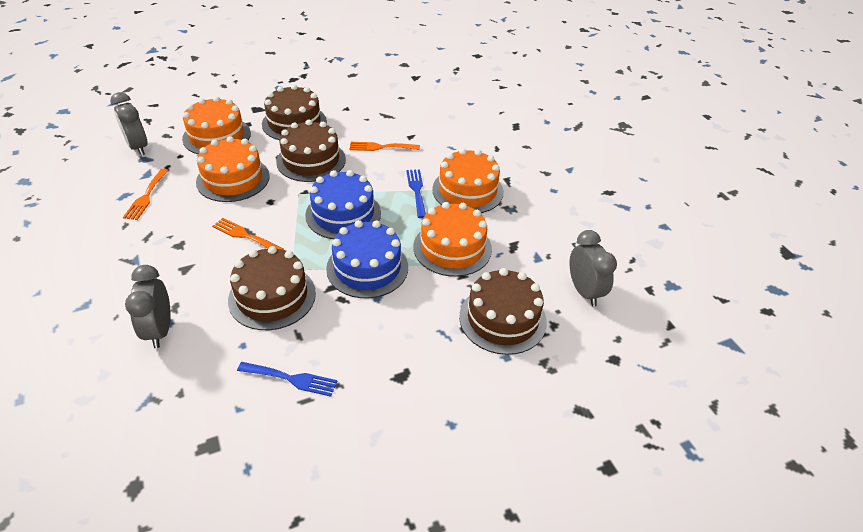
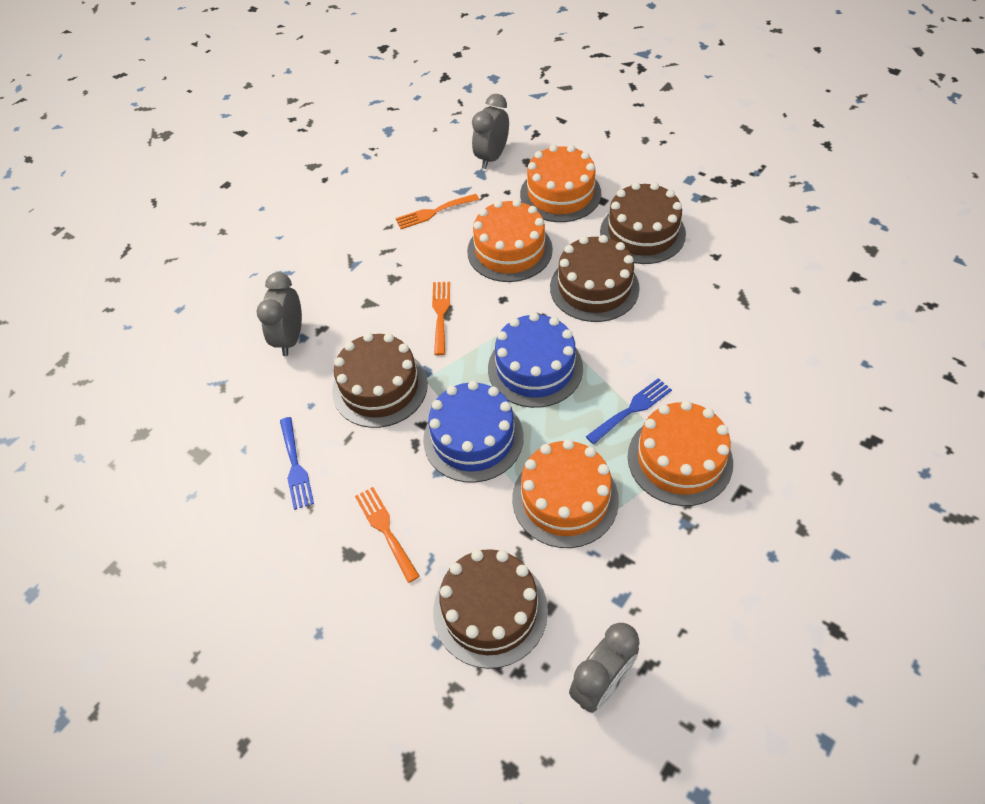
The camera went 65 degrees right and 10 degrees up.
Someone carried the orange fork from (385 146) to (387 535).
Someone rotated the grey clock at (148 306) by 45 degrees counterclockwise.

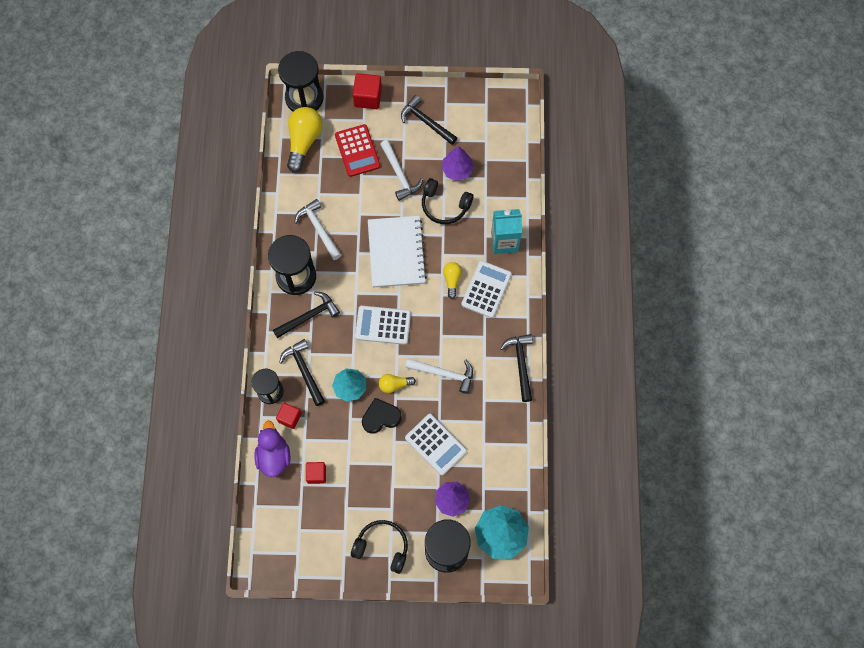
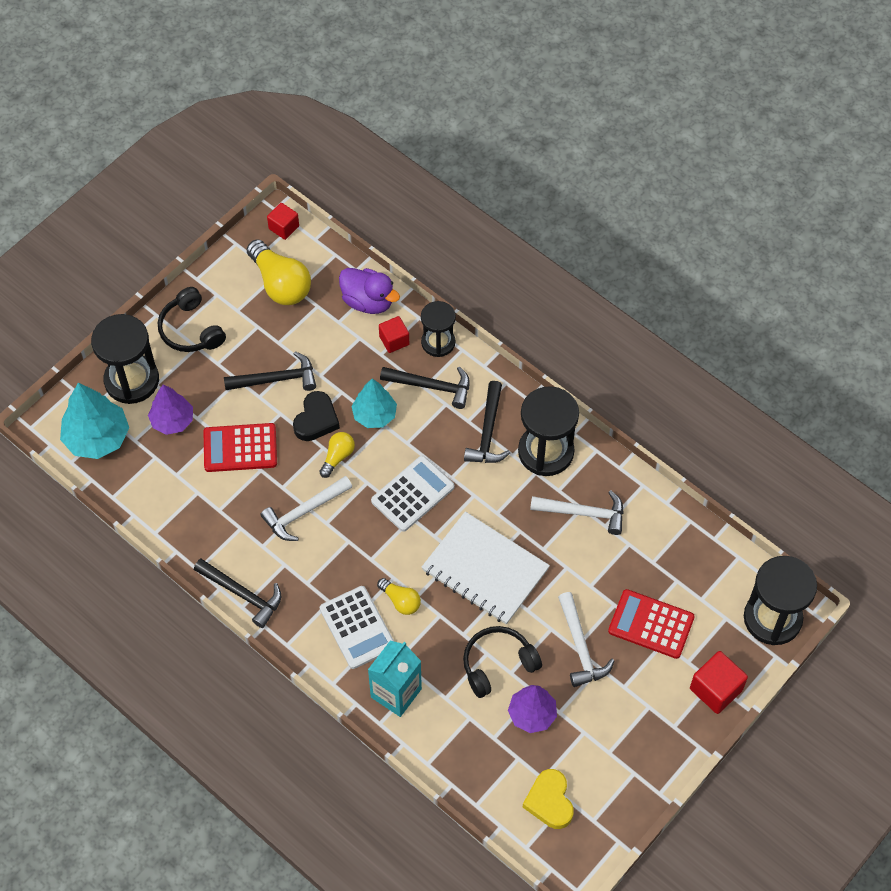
The camera went 130 degrees right and 10 degrees down.
Someone carried the black hammer from (429 120) to (270 371).
Someone carried the yellow light bulb from (305 140) to (279 272).
Someone rotated the white hammer at (401 170) by 120 degrees counterclockwise.
Someone repainted the white calculator at (436 444), which became the red calculator at (240 447).
Someone carried the red cube from (316 473) to (283 221).
Someone rotated the black headphones at (379 547) by 90 degrees clockwise.
Someone put down the yellow heart at (548 799).

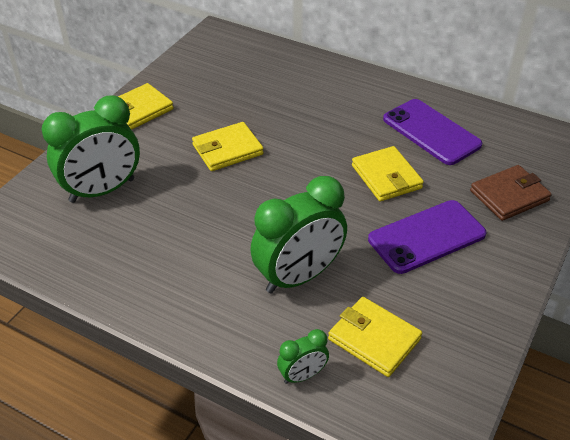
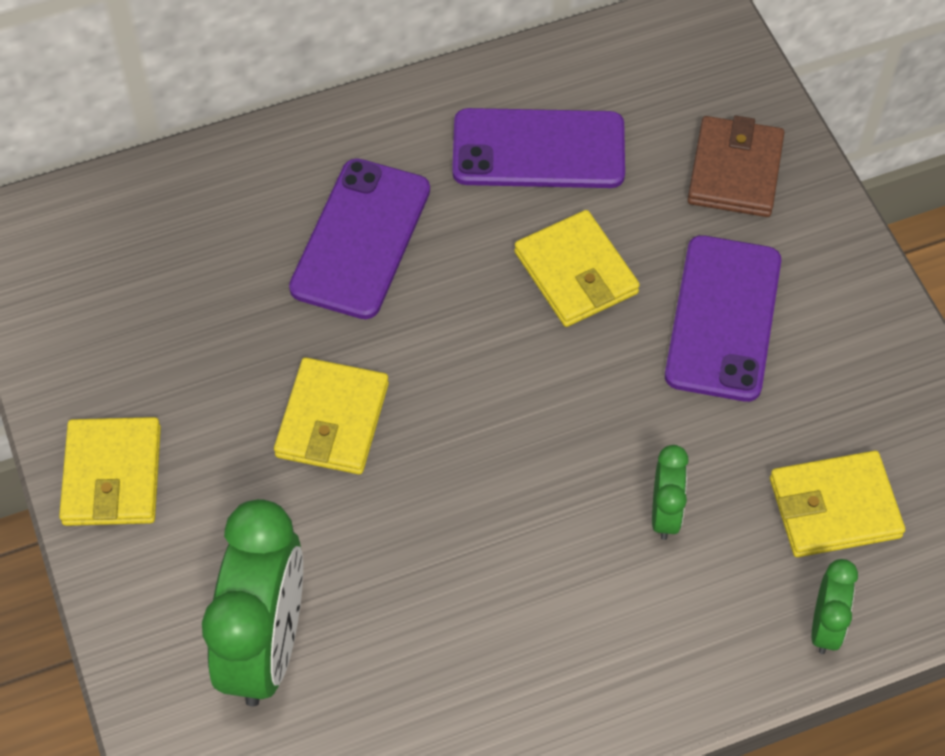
The camera went 50 degrees left and 15 degrees up.
Someone rotated the yellow wallet at (388 173) by 45 degrees clockwise.
Someone scaled the green clock at (298 234) by 0.48.
Someone put down the purple phone at (359 238).

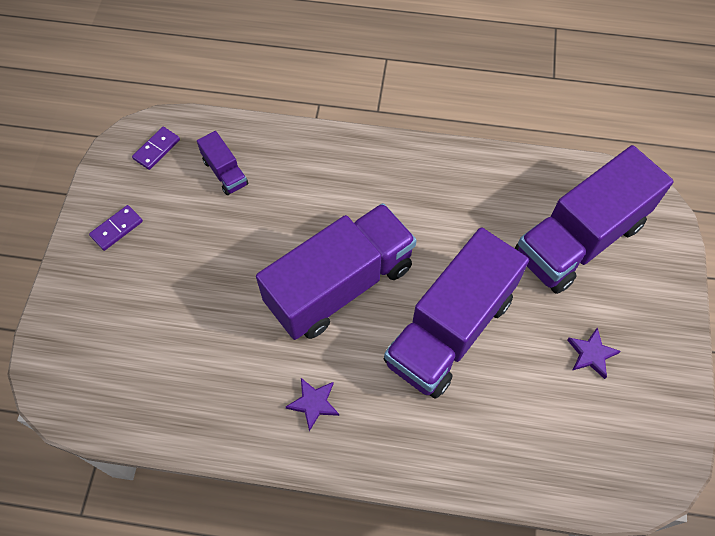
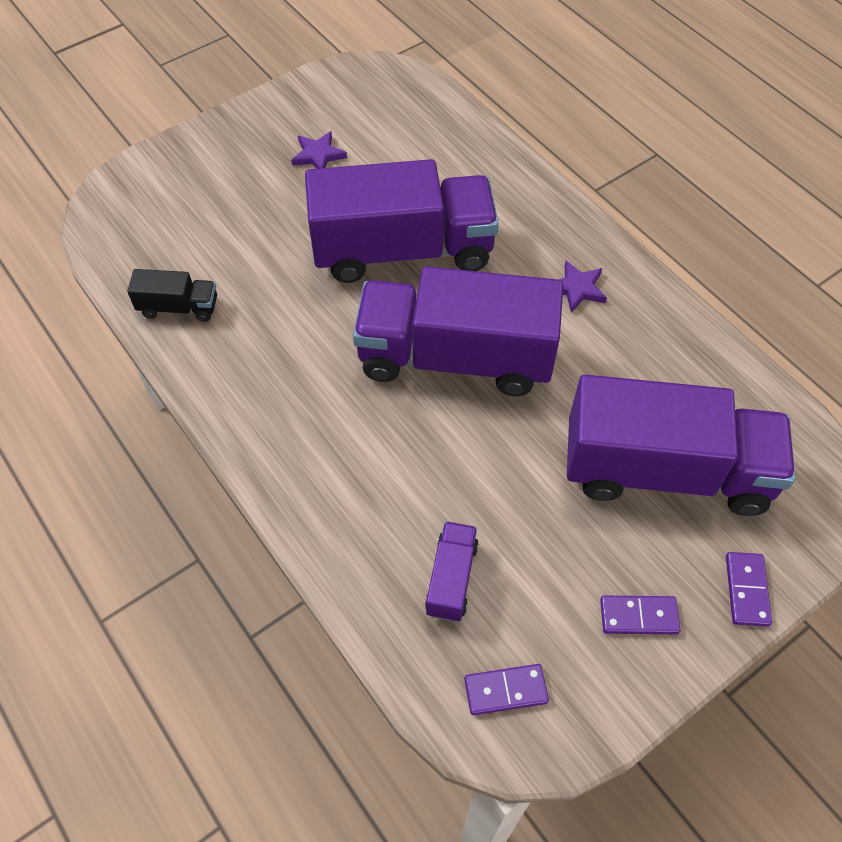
The camera went 135 degrees left and 5 degrees down.
Someone carried the purple truck from (594 219) to (681 445).
Someone put down the black truck at (172 295).
Someone put down the purple domino at (749 589).

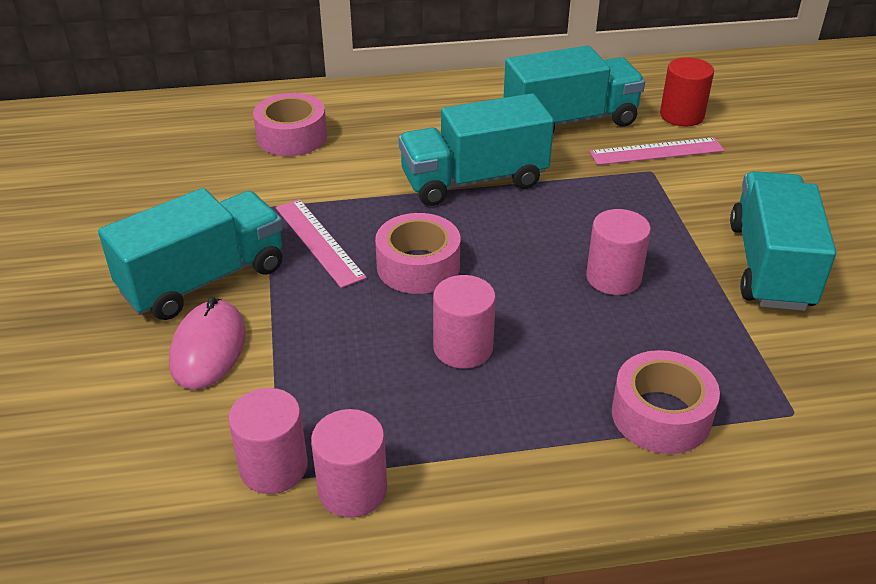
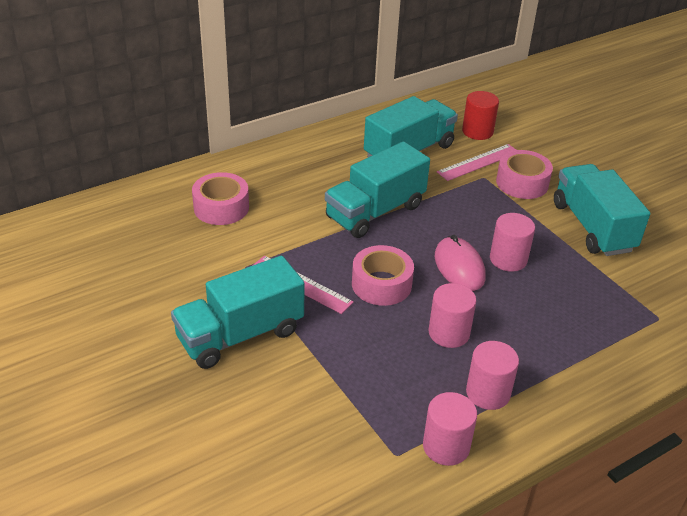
The camera went 25 degrees left and 0 degrees up.
Someone rotated the turquoise truck at (190 254) by 150 degrees counterclockwise.
Someone carried the pink mouse from (207 343) to (460 263).
Someone carried the pink tape from (666 402) to (524 174).
Someone carried the pink cylinder from (268 441) to (492 375).

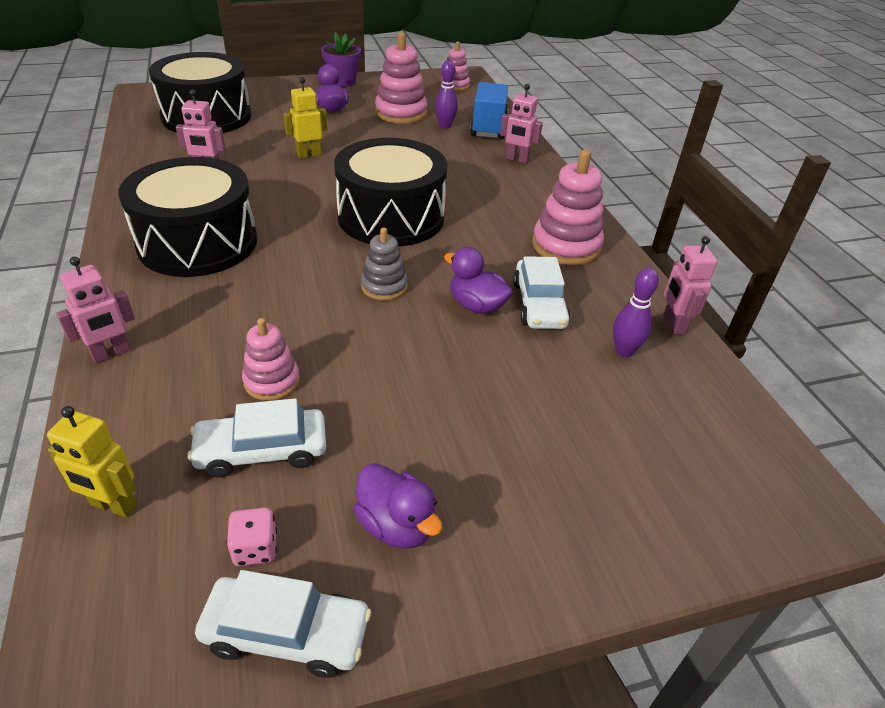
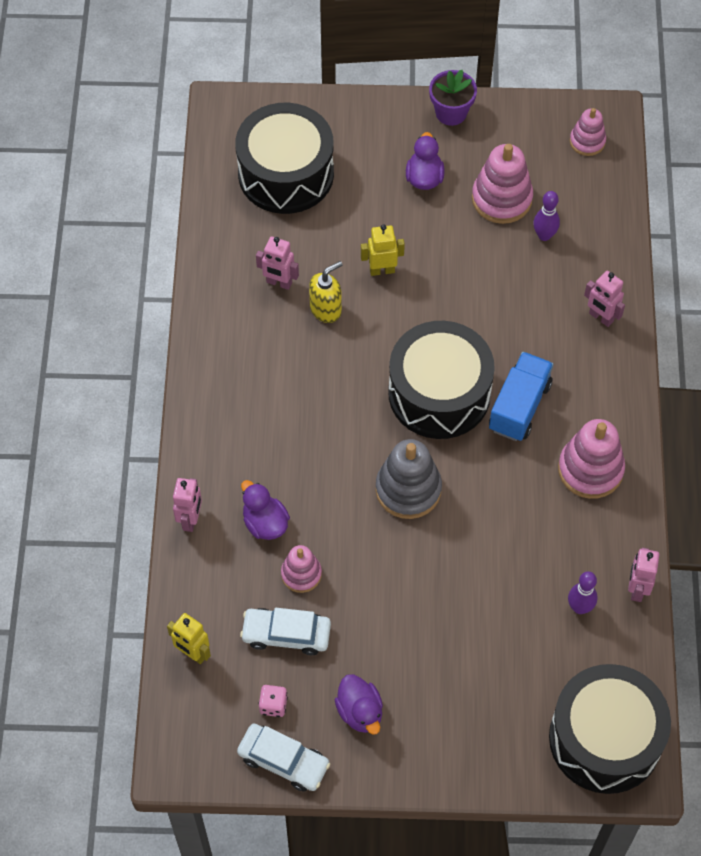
The camera went 20 degrees right and 20 degrees up.
Someone carried the blue truck from (489 110) to (521 396).
Someone carried the black drum from (187 217) to (610 729).
Someone scaled the grey stacking toy at (384 264) by 1.66.
Someone carried the purple duck from (478 280) to (265 510).
Someone took away the white car at (541 292).
Someone rotated the pink robot at (95 310) by 60 degrees counterclockwise.
Someone put down the yellow soap dispenser at (326 292).

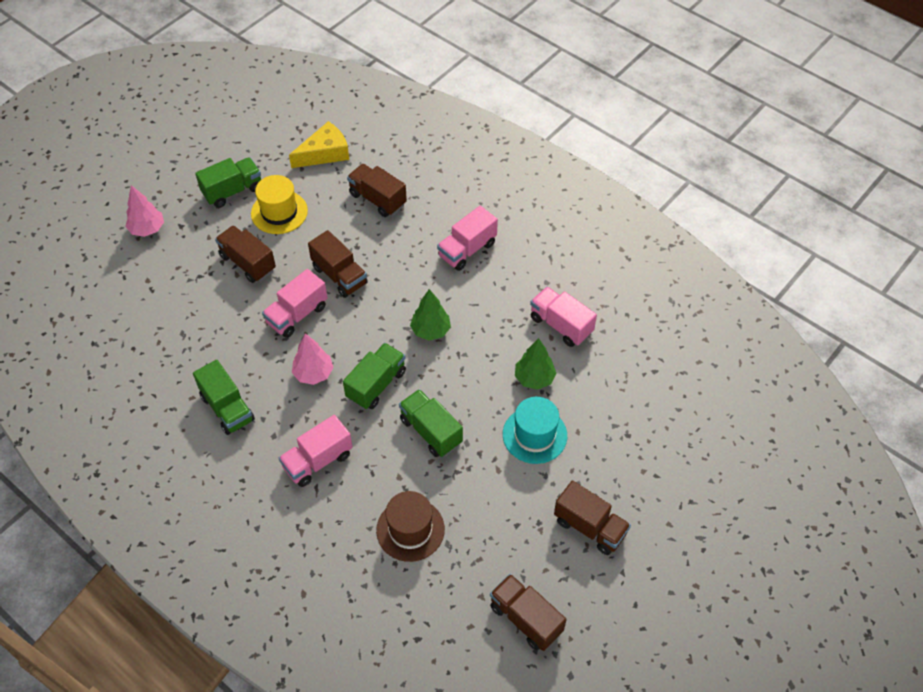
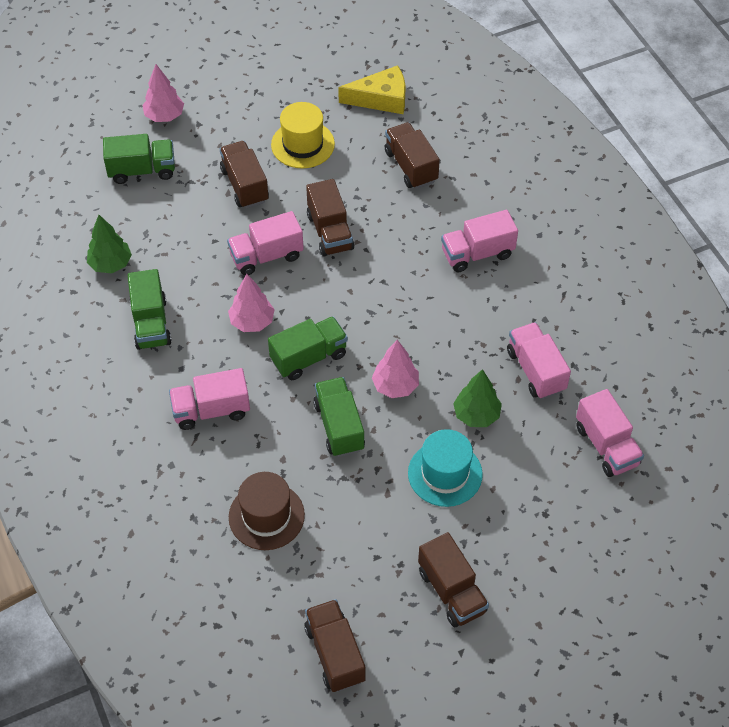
The camera went 25 degrees right and 0 degrees up.
Someone carried the green truck from (228 182) to (139 159).
Someone carried the green tree from (430 315) to (109 244).
Someone put down the pink tree at (395 369).
Someone put down the pink truck at (610 433).

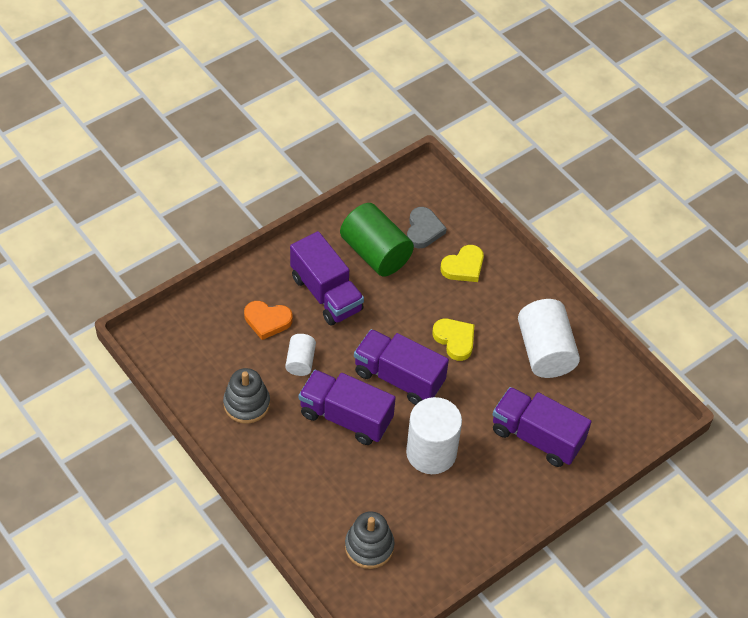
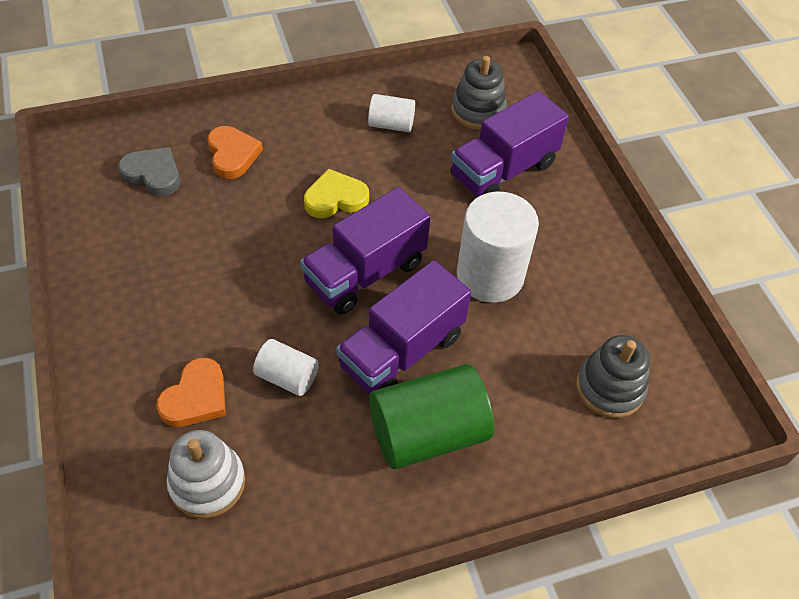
The camera went 70 degrees left and 0 degrees up.
Someone carried the green cylinder from (377 239) to (431 416).
Someone took away the purple truck at (327 278).
Someone repainted the yellow heart at (462 263), which became the orange heart at (235 152).
Someone scaled the white cylinder at (549 338) by 0.53.
Someone carried the grey stacking toy from (246 396) to (479 93).
Someone put down the white stacking toy at (206 474).

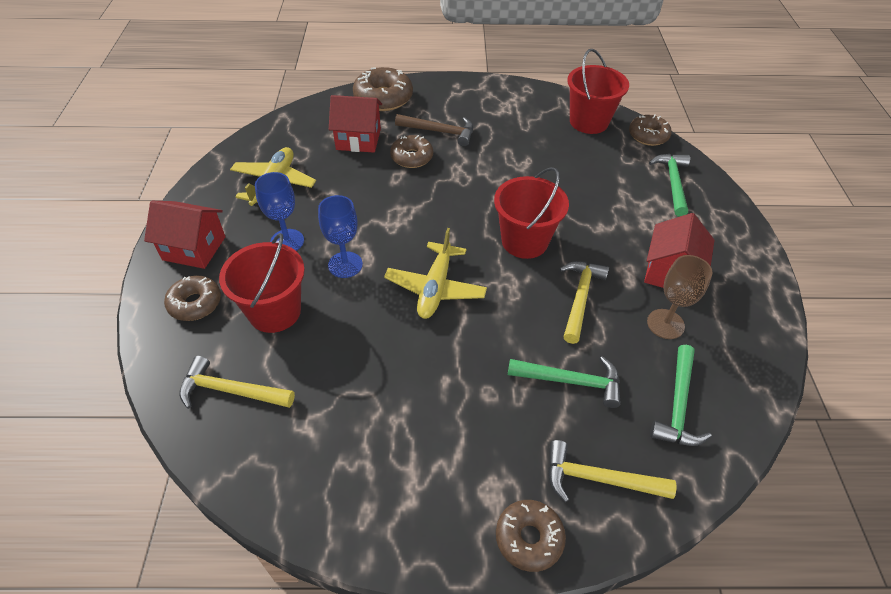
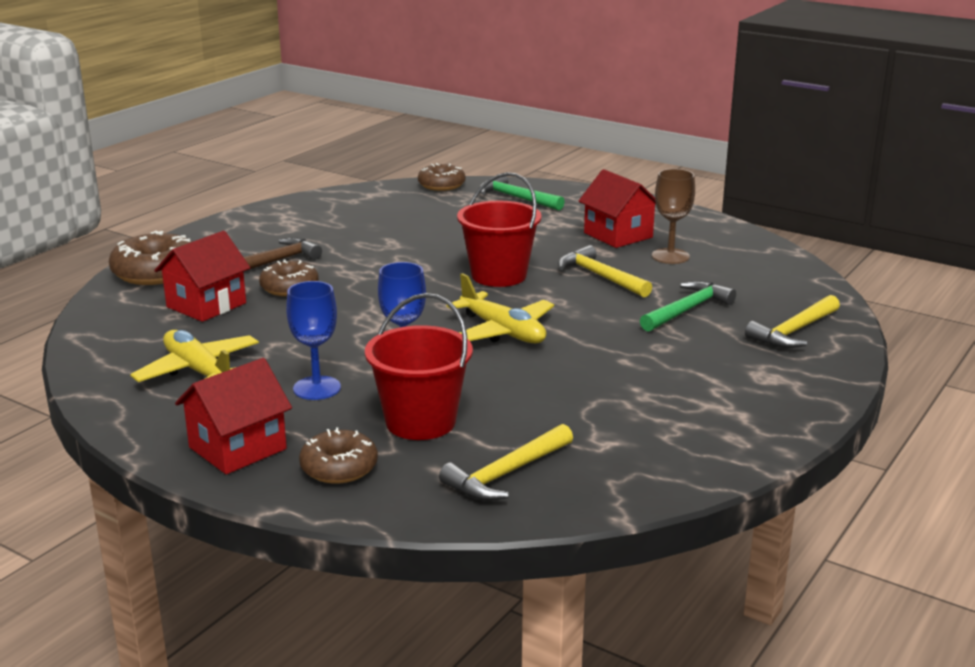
The camera went 55 degrees left and 25 degrees down.
Someone took away the red bucket at (598 91).
Someone took away the green hammer at (681 395).
Someone took away the brown donut at (531 536).

